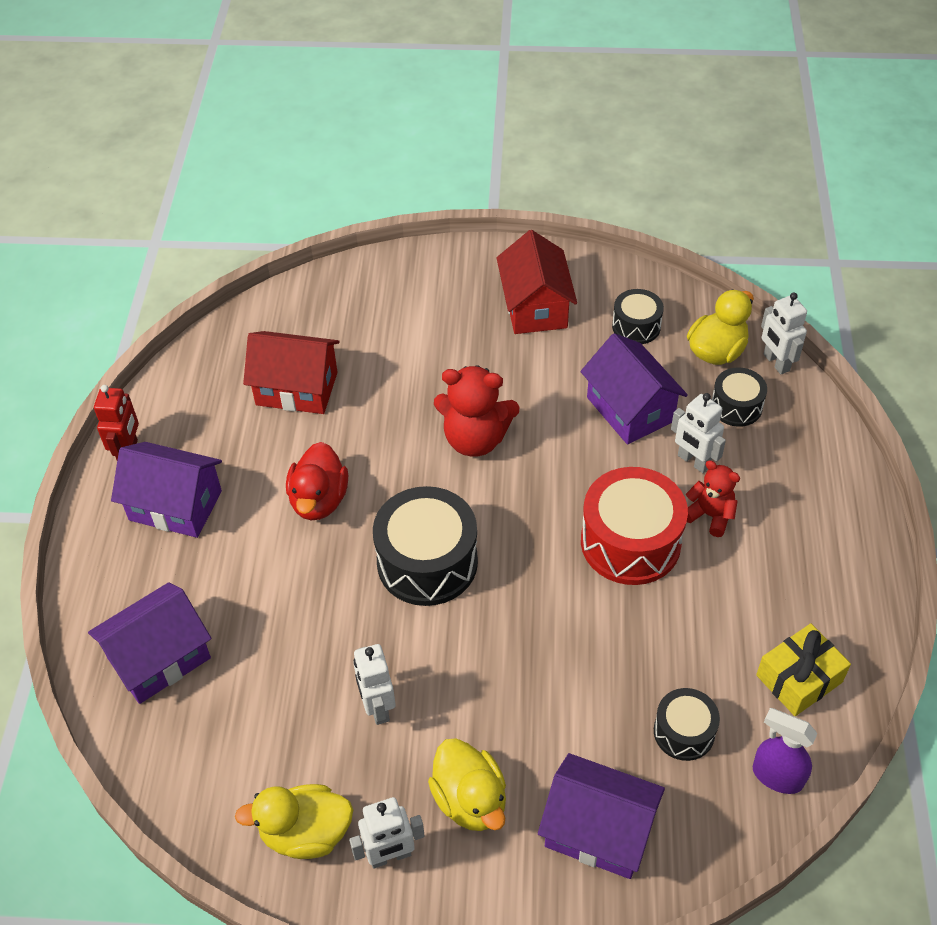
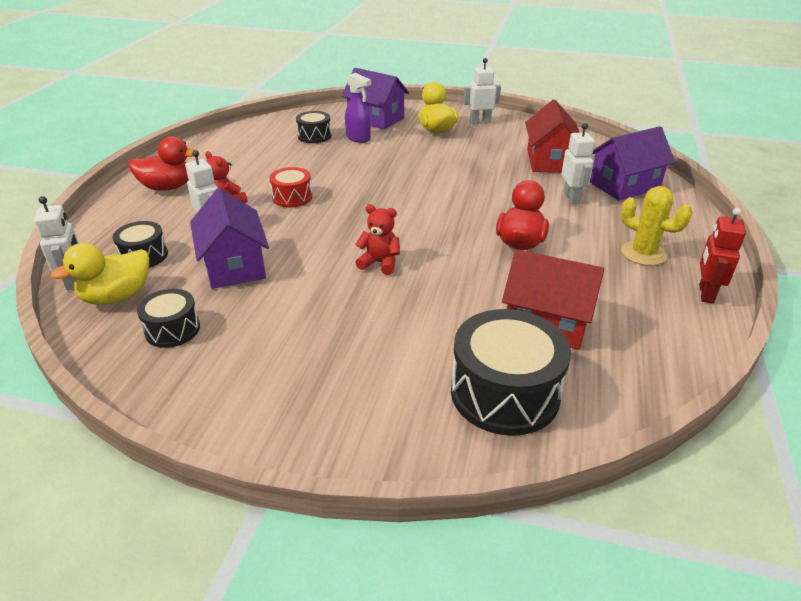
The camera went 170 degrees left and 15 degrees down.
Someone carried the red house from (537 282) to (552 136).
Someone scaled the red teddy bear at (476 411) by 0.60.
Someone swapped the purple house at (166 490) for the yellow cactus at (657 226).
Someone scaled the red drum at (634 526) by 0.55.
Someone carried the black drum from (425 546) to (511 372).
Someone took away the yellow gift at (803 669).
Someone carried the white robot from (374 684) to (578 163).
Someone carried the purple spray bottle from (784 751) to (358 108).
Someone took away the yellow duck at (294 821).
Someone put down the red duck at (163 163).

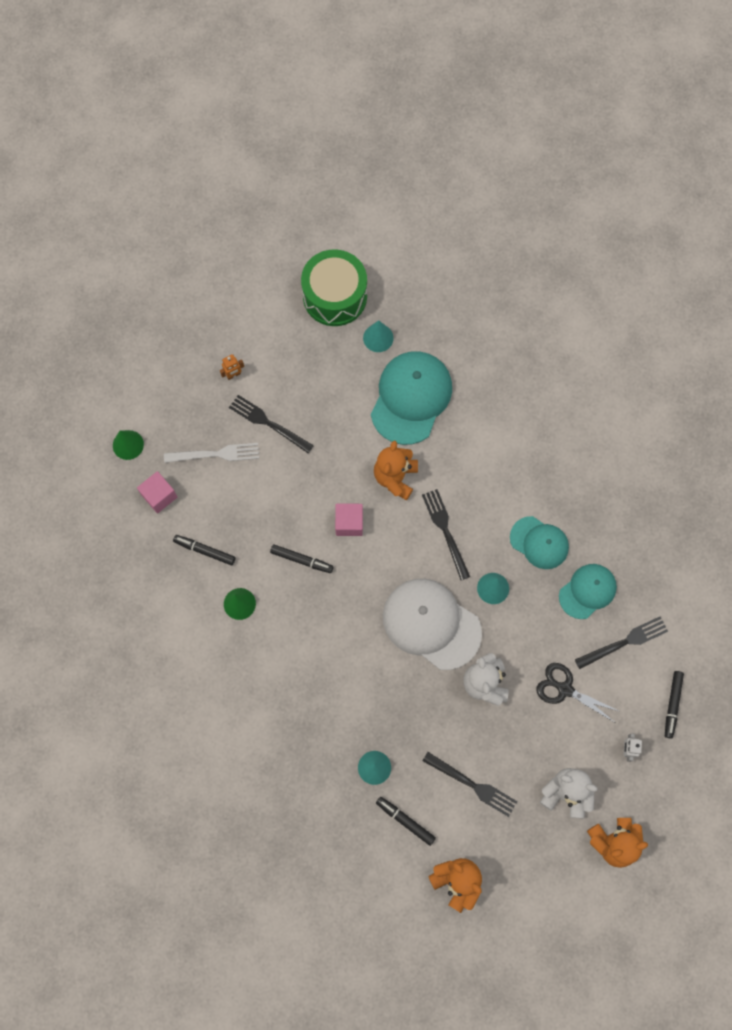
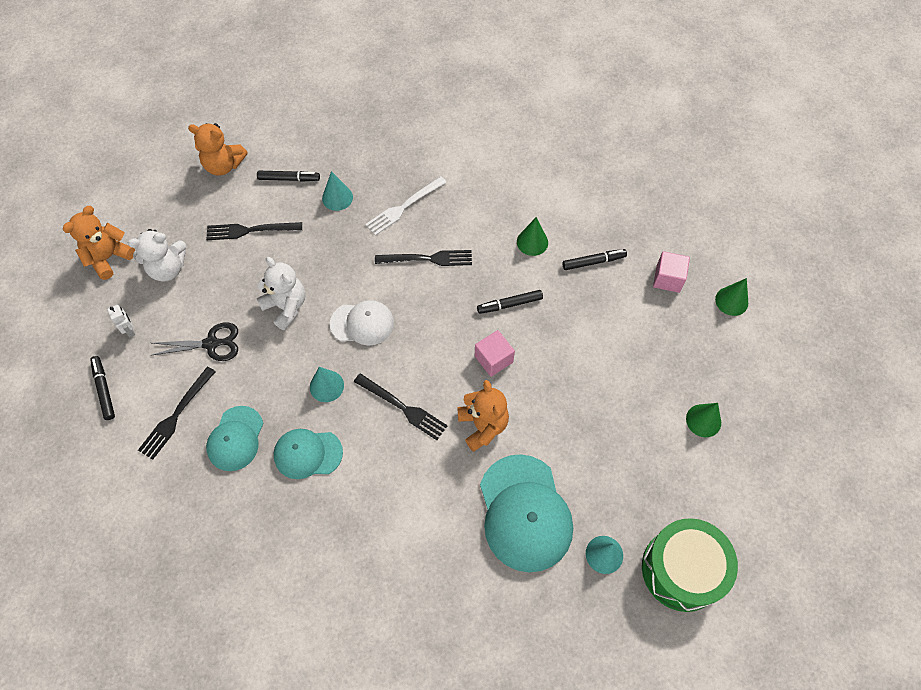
The camera went 145 degrees right and 10 degrees down.
Someone swapped the orange robot at (232 367) for the green cone at (703 420).
Someone carried the black fork from (271 424) to (423 258).
Someone carried the white fork from (211 453) to (406 206).
Someone scaled the white cap at (432 624) by 0.60.

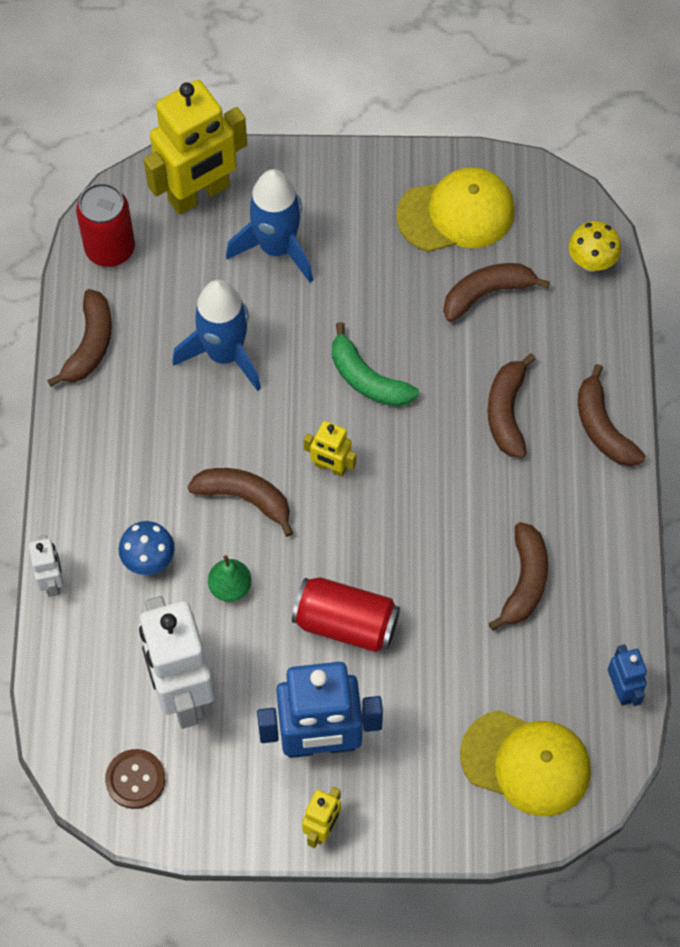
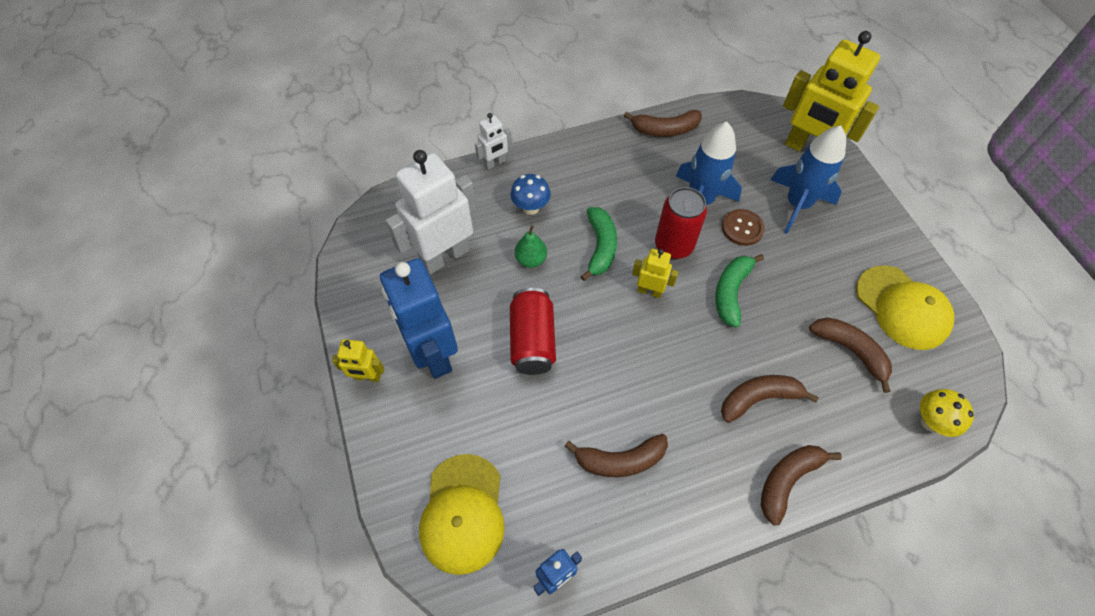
The camera went 70 degrees right and 5 degrees down.
Someone carried the red can from (105 225) to (681 223).
Someone rotated the yellow robot at (330 449) by 105 degrees clockwise.
Someone repainted the brown banana at (240 502), which became the green banana at (598 244).
Someone carried the brown button from (135 779) to (743 227).

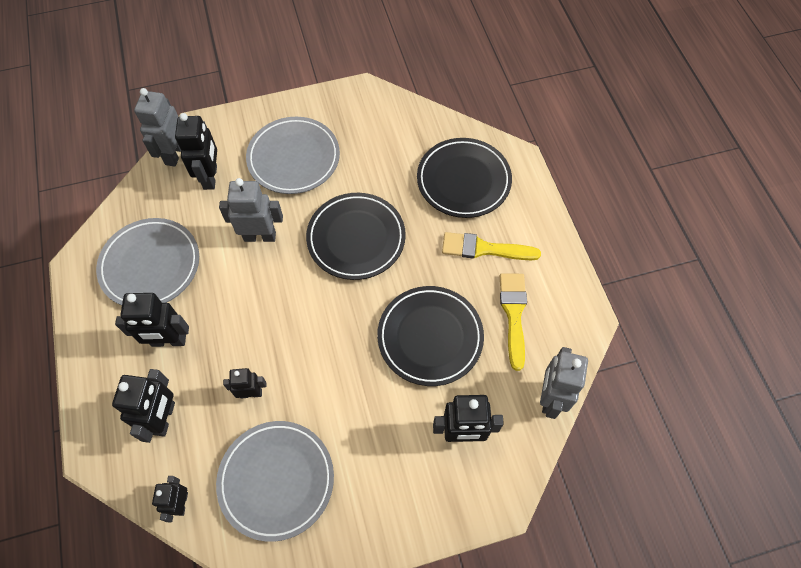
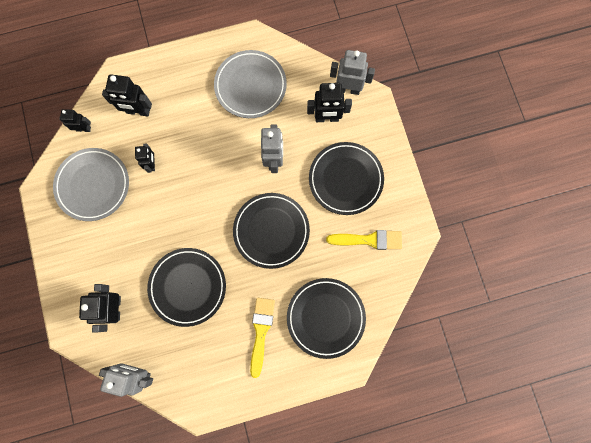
The camera went 90 degrees right and 15 degrees up.
Someone repainted the grey plate at (293 155), which became the black plate at (346 178).
Someone carried the yellow brush from (513 322) to (364 240).
Someone took away the black robot at (152 320).

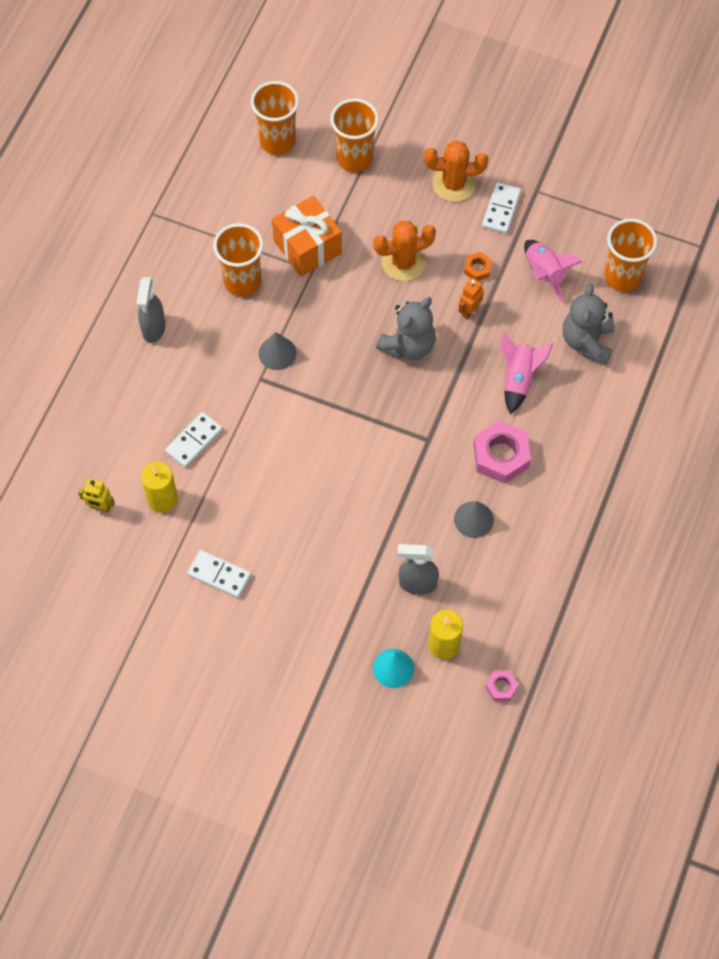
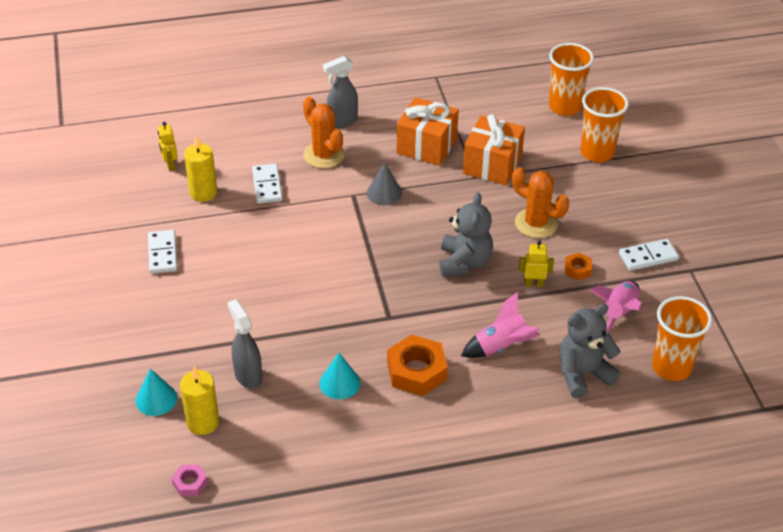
The camera went 55 degrees right and 20 degrees down.
Someone carried the orange cactus from (456 171) to (324 132).
Someone swapped the orange cup at (238 259) for the orange gift at (428 131).
Someone repainted the orange robot at (471 298), which became the yellow robot at (536 264).
Someone rotated the grey teddy bear at (406 328) by 90 degrees counterclockwise.
Someone rotated the white domino at (194 440) by 75 degrees clockwise.
Someone repainted the pink nut at (502 452), which became the orange nut at (417 365).
Someone repainted the grey cone at (474 519), which became the turquoise cone at (339 376).

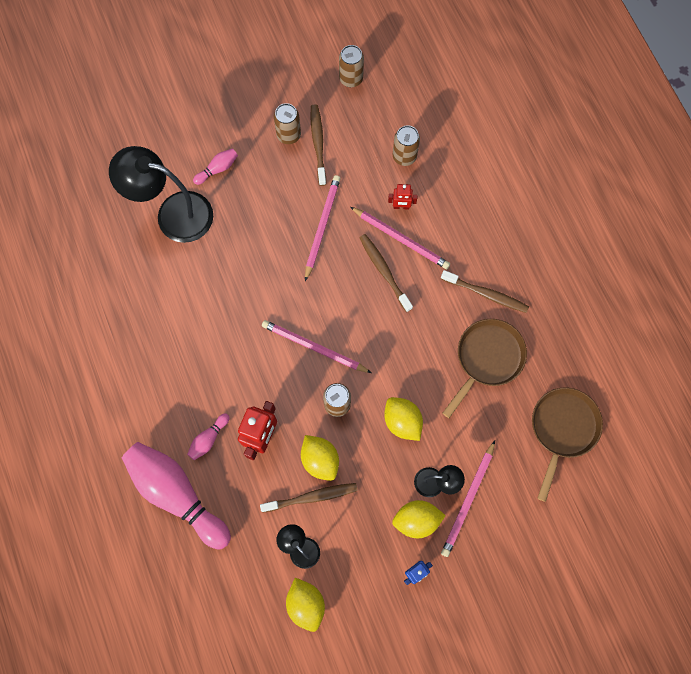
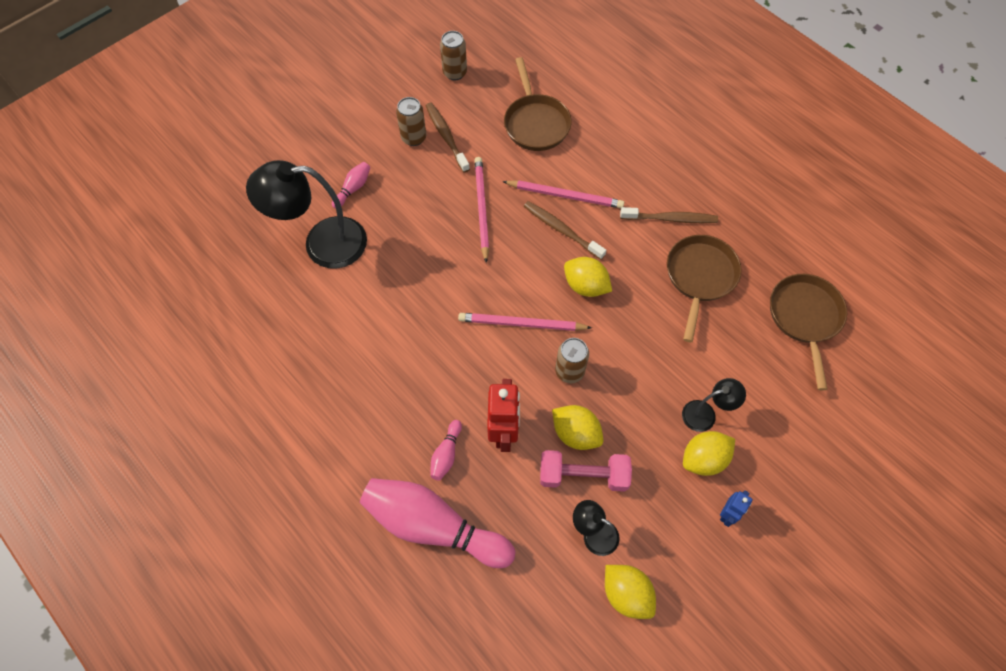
The camera went 20 degrees left and 10 degrees down.
Someone swapped the brown can at (406 145) for the brown pan at (537 104).
Someone took away the red robot at (402 197).
Someone carried the yellow lemon from (403 419) to (588 277).
Someone took away the pink pencil at (468 499).
Someone swapped the brown toothbrush at (309 498) for the pink dumbbell at (586 471).

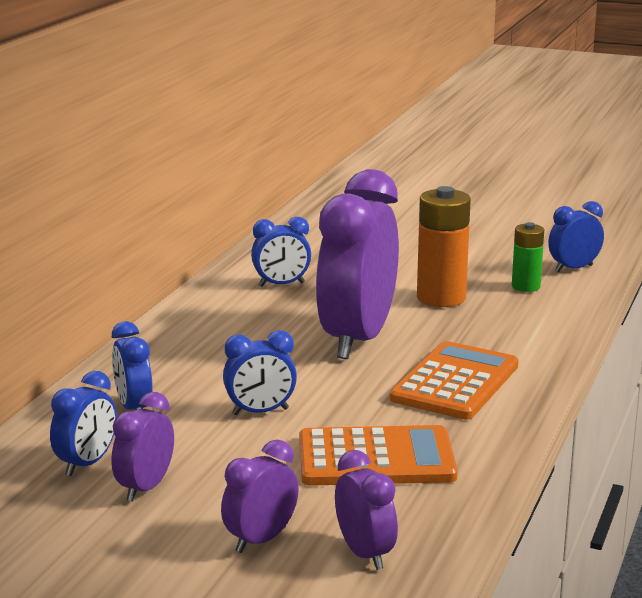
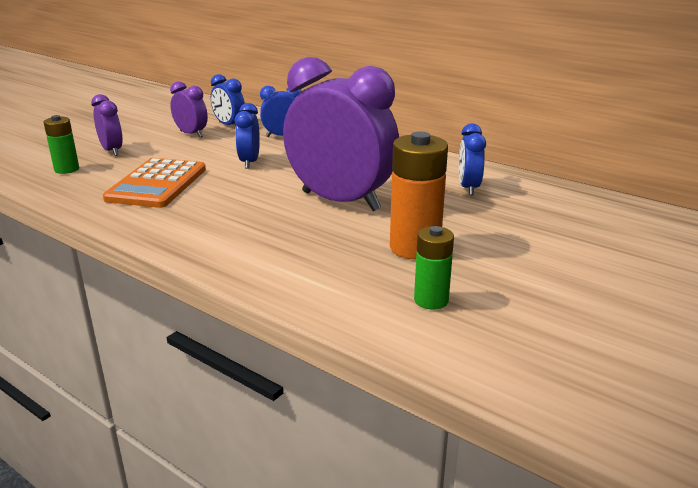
The camera went 105 degrees right and 5 degrees up.
Someone took away the blue clock at (576 236).
Someone took away the orange calculator at (454 380).
Someone swapped the purple clock at (366 510) for the green battery at (61 144).

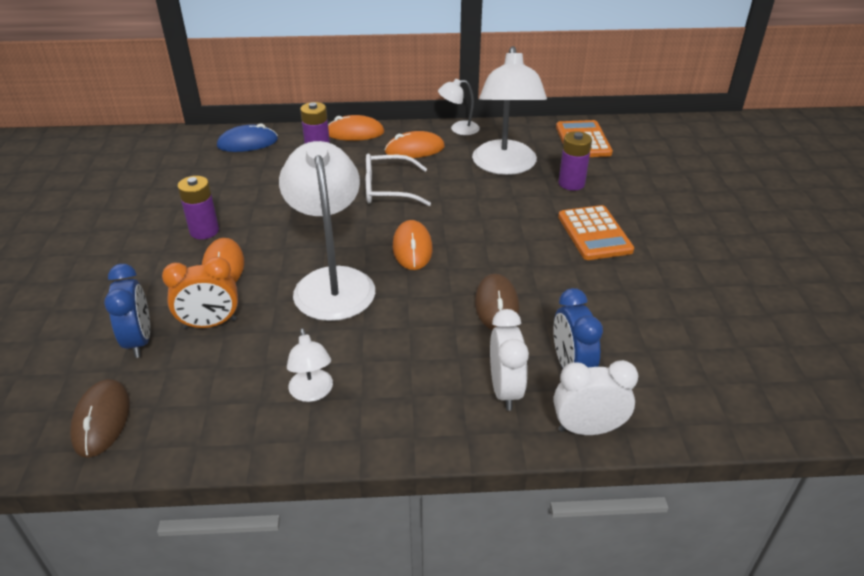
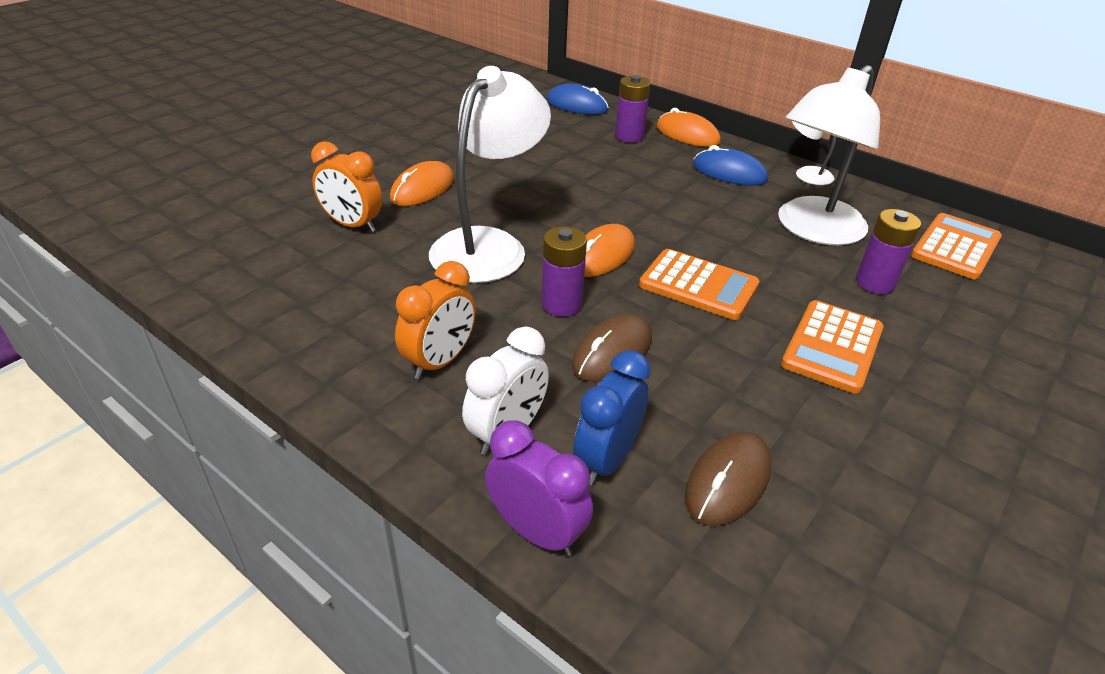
The camera went 40 degrees right and 0 degrees up.
Someone repainted the orange mouse at (414 144), which became the blue mouse at (730 165).
Someone took away the white glasses at (398 180).
Someone carried the purple battery from (198 207) to (564 271).
Someone took away the blue clock at (127 311).
Someone took away the white lamp at (310 365).
Someone repainted the white clock at (596 397), which became the purple clock at (539 488).
Someone carried the brown mouse from (100 418) to (728 478).
Someone put down the orange calculator at (699 284).
Someone put down the orange clock at (435 320).

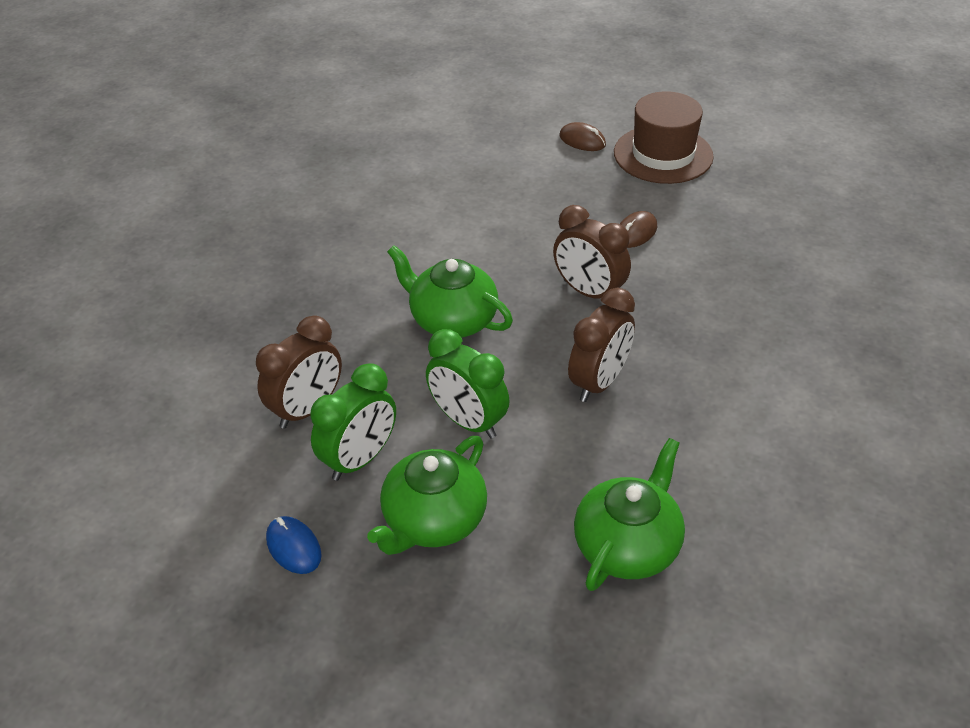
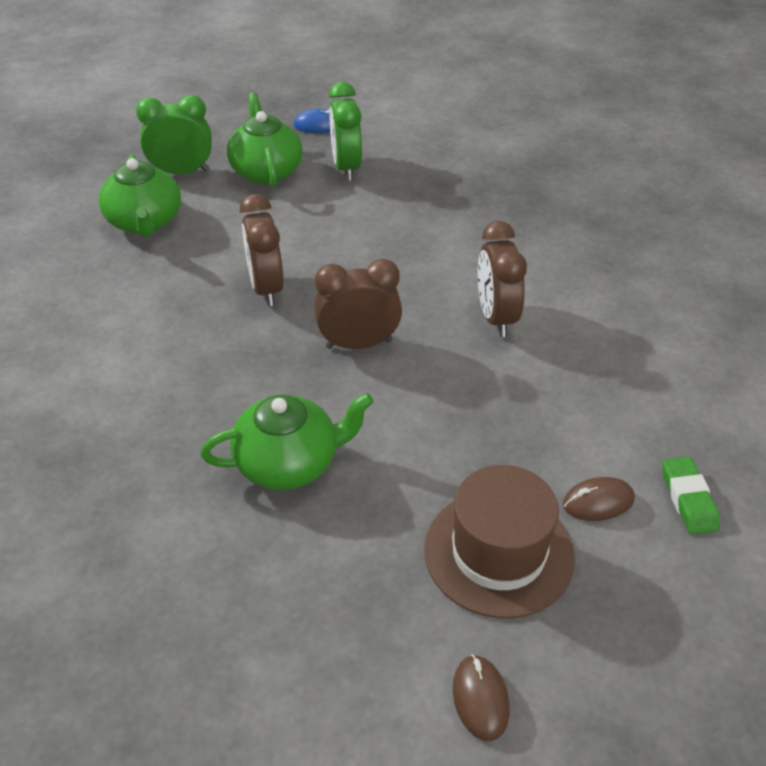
The camera went 130 degrees right and 0 degrees up.
Someone carried the brown mouse from (638 229) to (481 698).
Someone carried the green teapot from (450 291) to (287 441).
Someone carried the brown clock from (299 372) to (502 279).
Someone carried the green clock from (468 384) to (174 134).
Someone put down the green eraser at (691 495).

